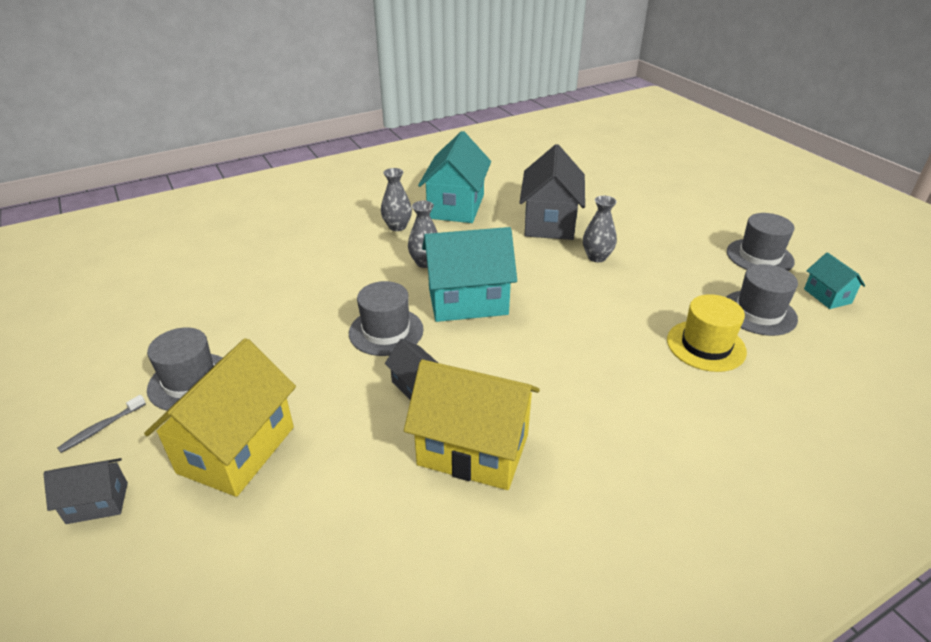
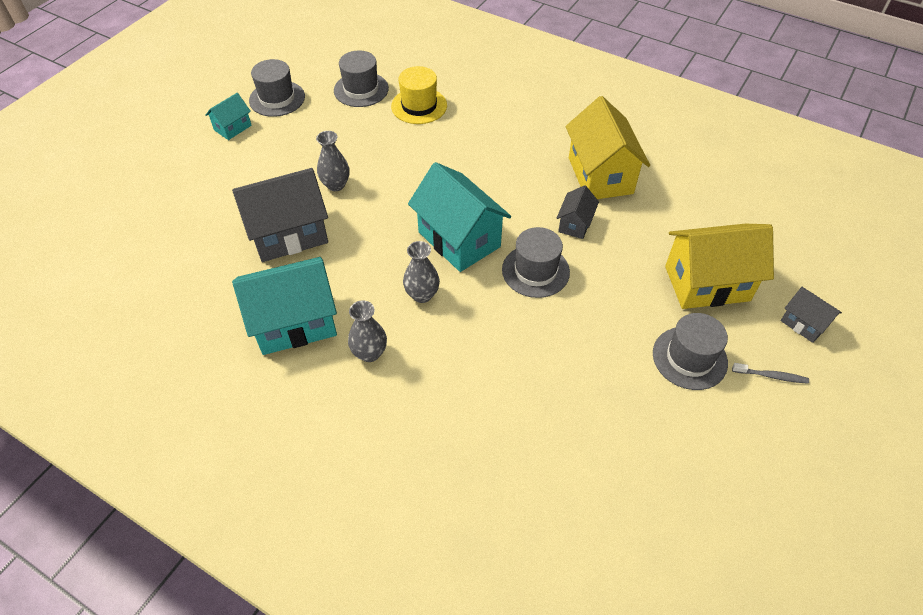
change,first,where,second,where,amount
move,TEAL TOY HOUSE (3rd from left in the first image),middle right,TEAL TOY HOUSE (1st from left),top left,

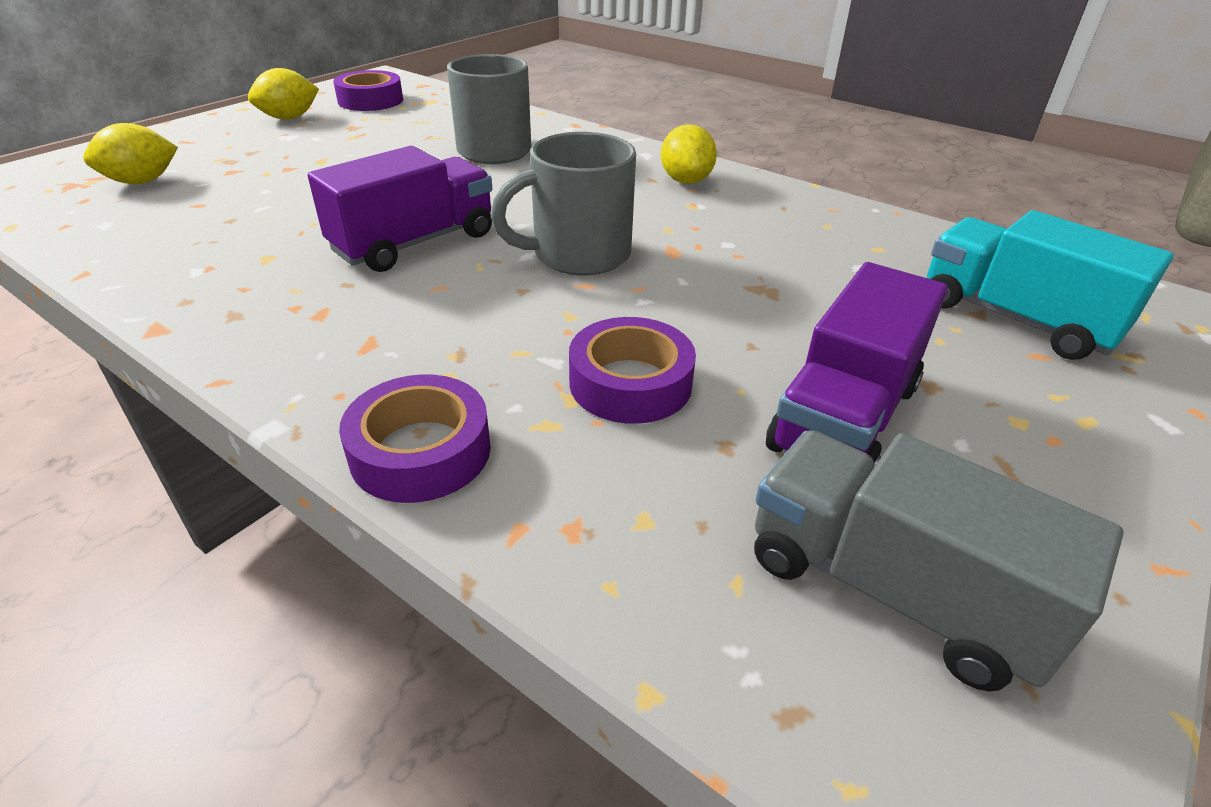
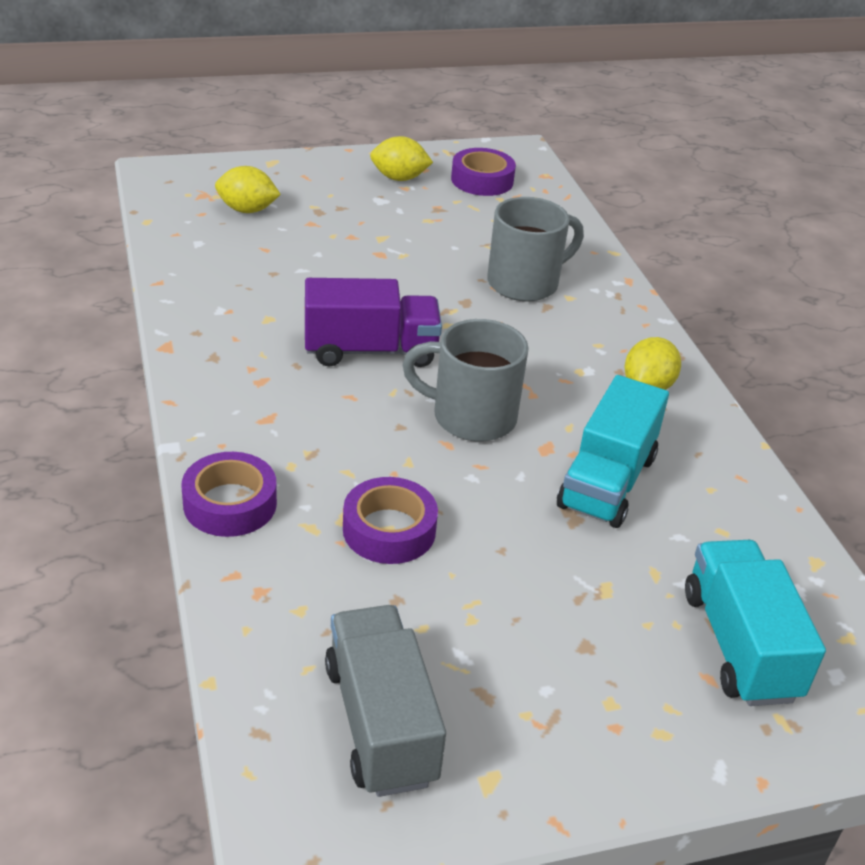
change,first,where,second,where,amount
delete,PURPLE TRUCK (2nd from left),middle right,,,
insert,,,TEAL TRUCK (1st from left),middle right,

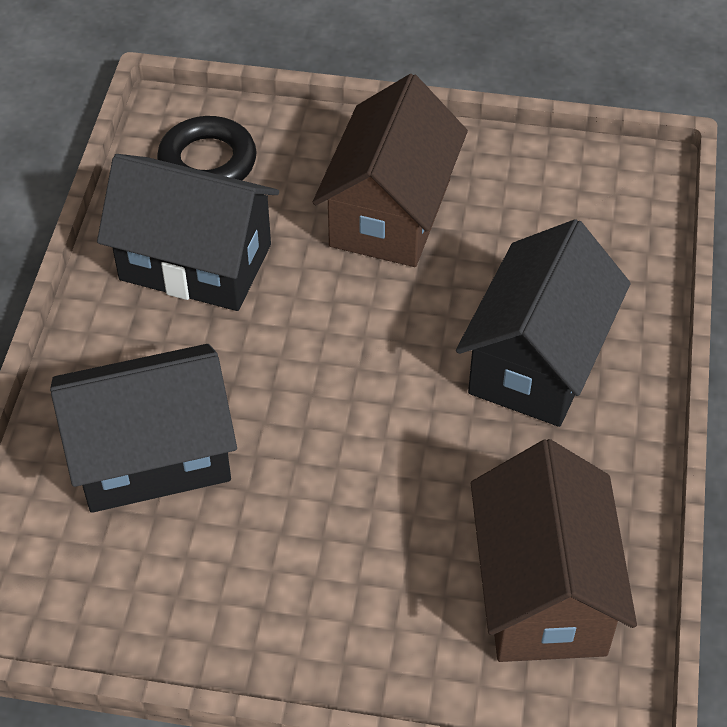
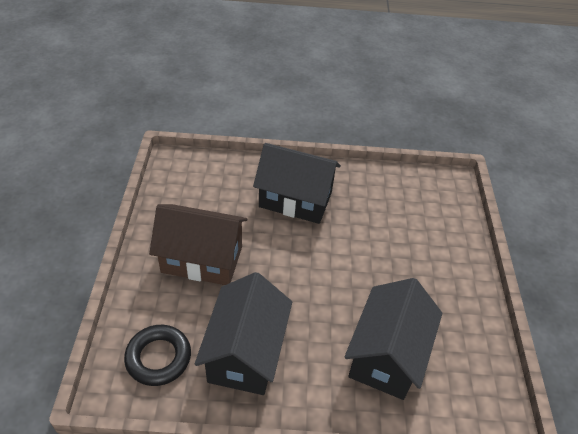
change,first,where,second,where,amount
delete,BROWN TOY HOUSE (2nd from left),bottom right,,,
rotate,JET-BLACK TOY HOUSE (1st from left in the first image),middle left,JET-BLACK TOY HOUSE (3rd from left),bottom right,45 degrees clockwise

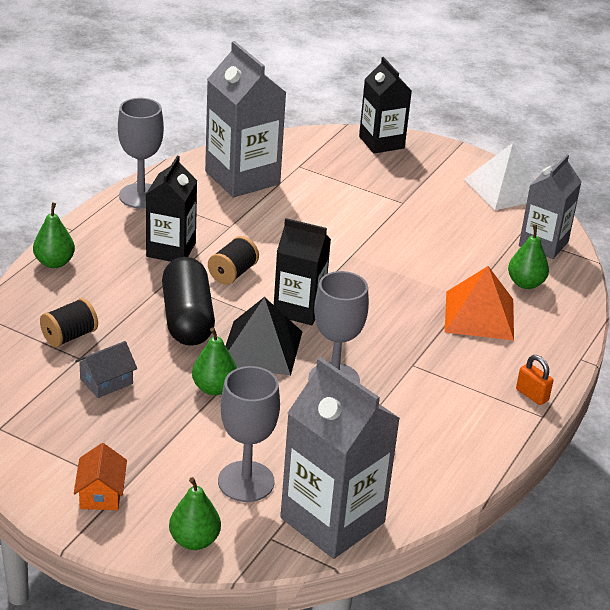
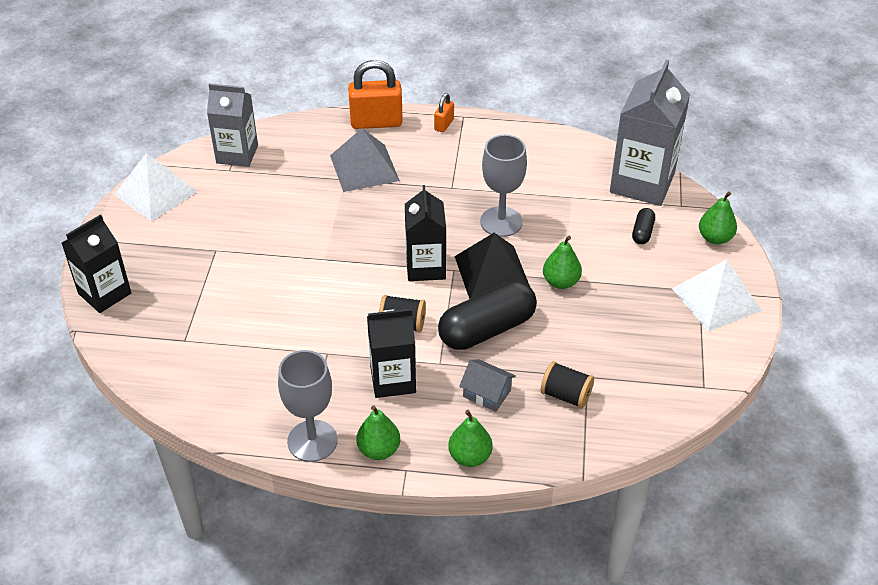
change,first,where,second,where,amount
delete,GREY CARTON (1st from left),top centre,,,
insert,,,ORANGE-COLOURED PADLOCK (1st from left),top centre,
move,GREY TOY HOUSE,middle left,,centre,
move,GREEN PEAR FRUIT (4th from left in the first image),middle right,GREEN PEAR FRUIT (1st from left),bottom centre,
replace,ORANGE-COLOURED TOY HOUSE,bottom left,PURE WHITE PYRAMID SHAPE (2nd from left),middle right,
replace,GREY WINE GLASS (2nd from left),bottom centre,JET-BLACK CAPSULE (2nd from left),middle right,
recolor,ORANGE-COLOURED PYRAMID SHAPE,middle right,GREY PYRAMID SHAPE,top centre,

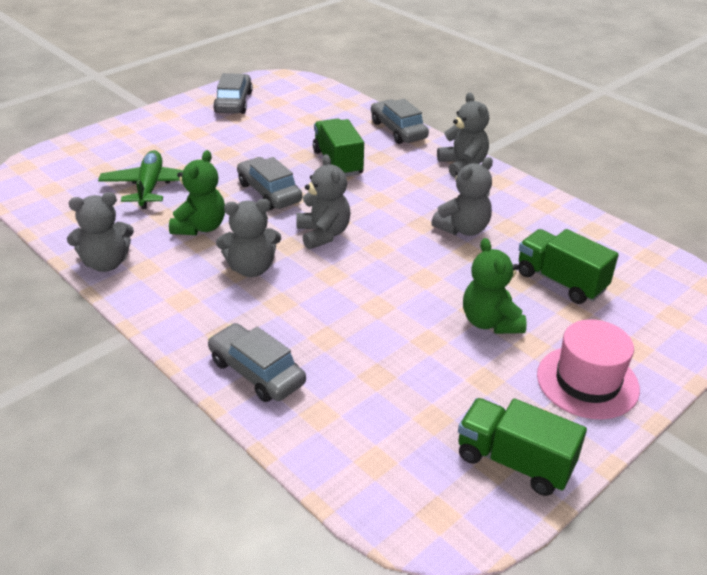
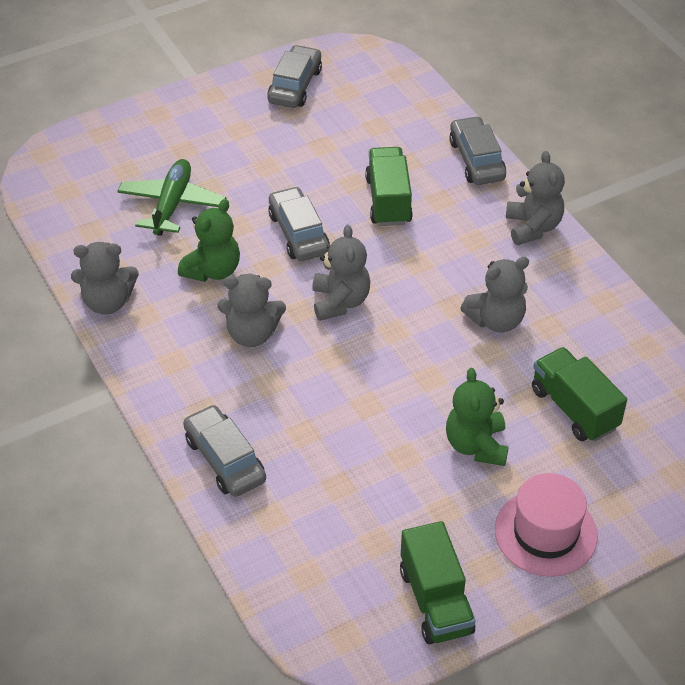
change,first,where,second,where,amount
rotate,GREEN TRUCK (2nd from left),bottom right,,bottom centre,150 degrees counterclockwise

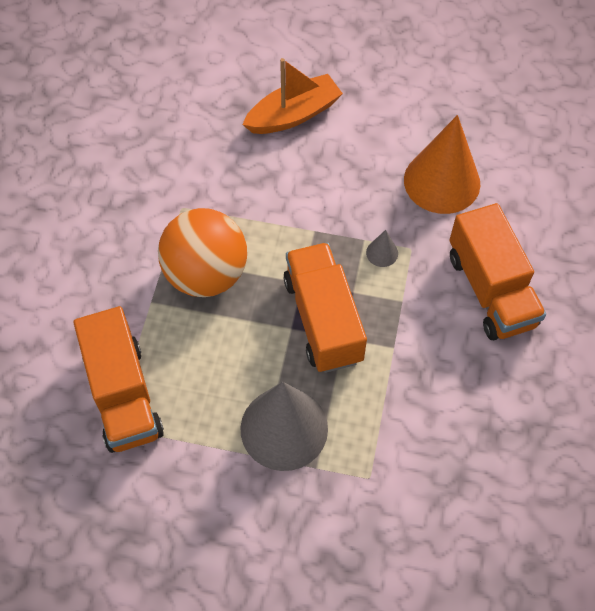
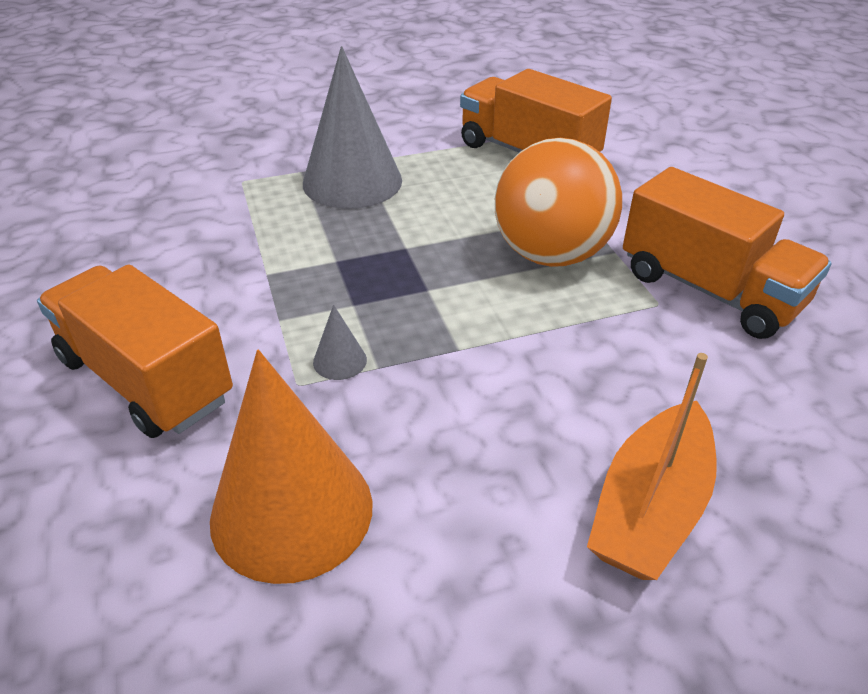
change,first,where,second,where,amount
move,ORANGE-COLOURED TRUCK (2nd from left in the first image),centre,ORANGE-COLOURED TRUCK (3rd from left),middle right,

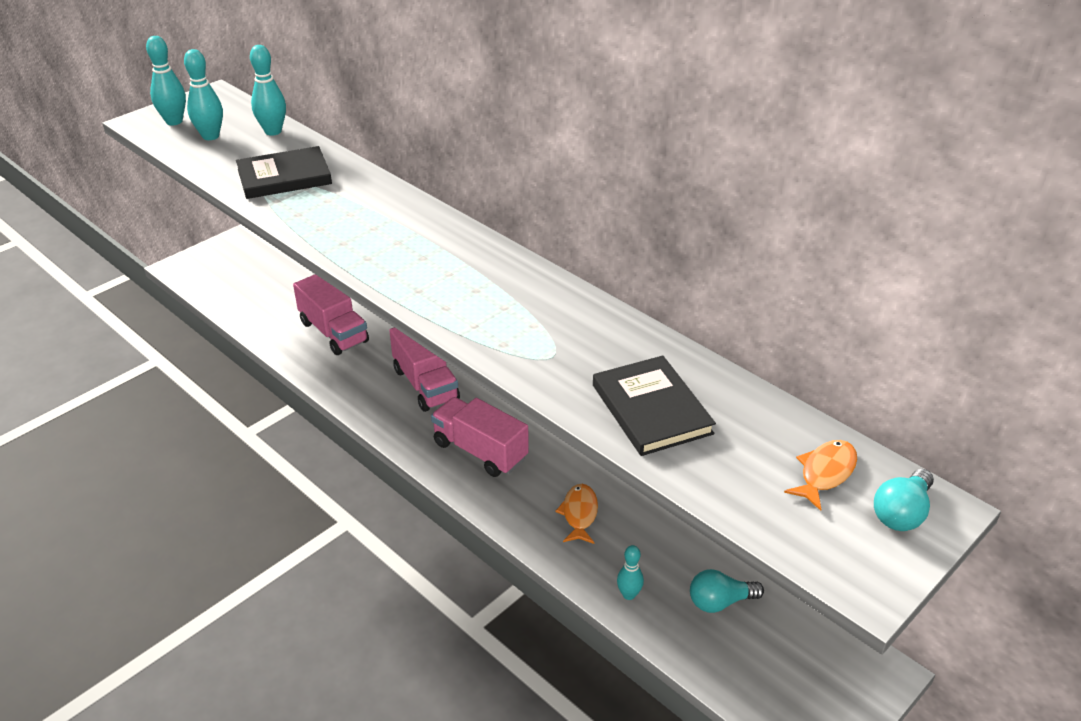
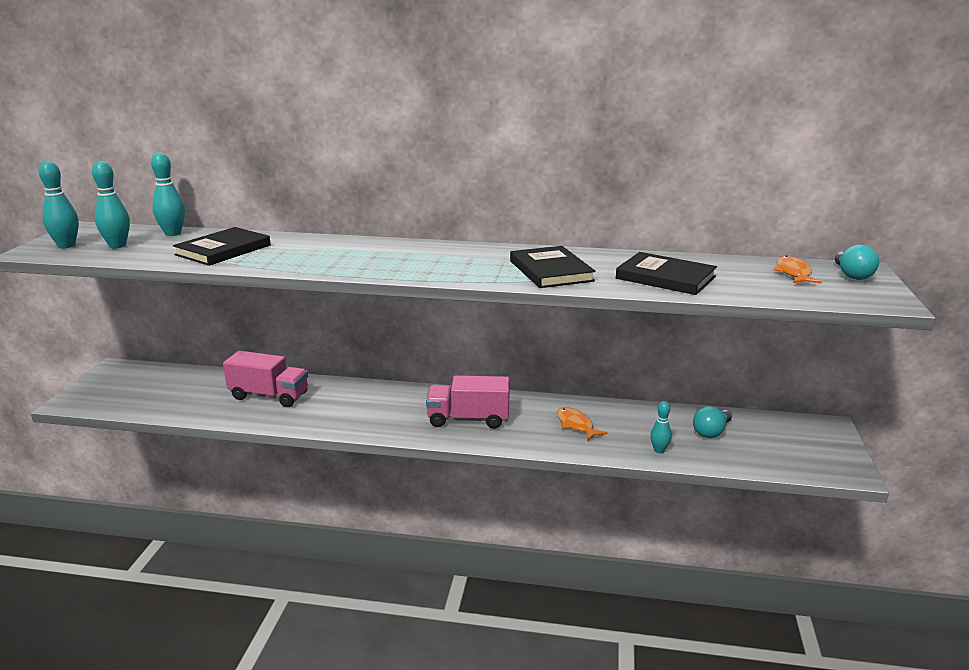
change,first,where,second,where,amount
delete,ROSE-PINK TRUCK (2nd from left),centre,,,
insert,,,JET-BLACK HARDCOVER (2nd from left),centre,

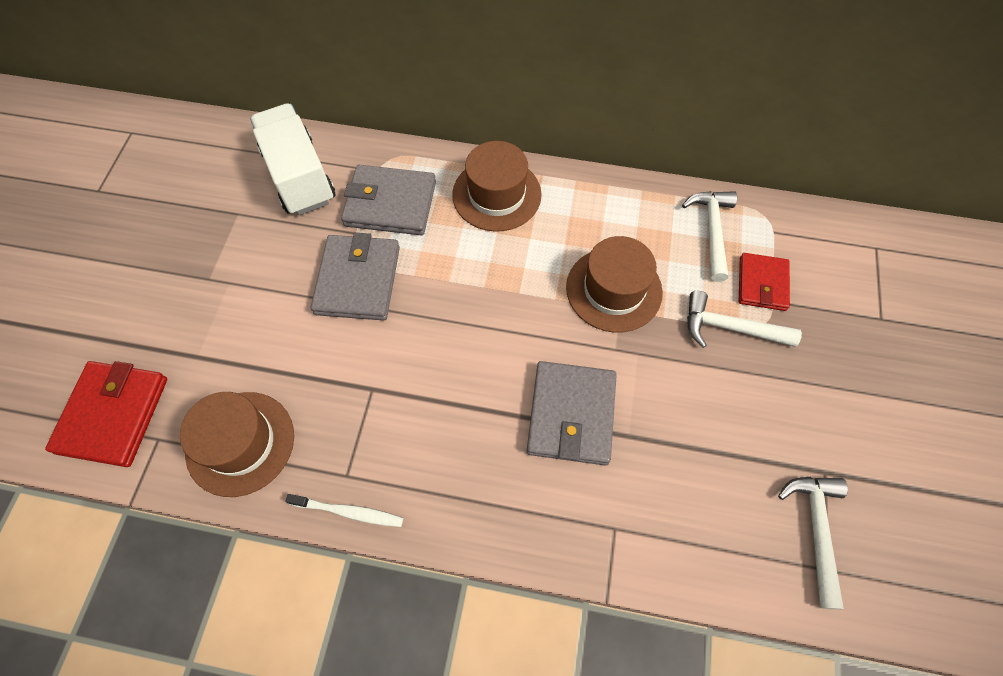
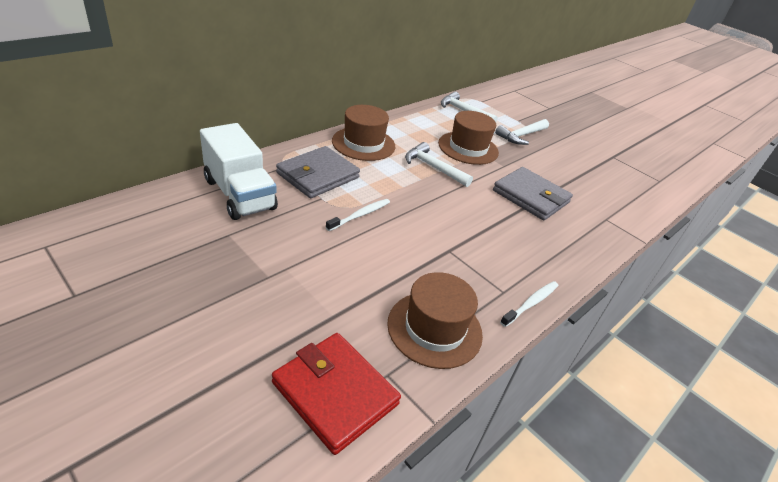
change,first,where,second,where,amount
delete,SCARLET CARD WALLET (2nd from left),middle right,,,
move,PURE WHITE CARPENTER'S HAMMER (3rd from left in the first image),bottom right,PURE WHITE CARPENTER'S HAMMER (1st from left),centre,
replace,GREY CARD WALLET (1st from left),centre,PURE WHITE TOOTH BRUSH (1st from left),centre,
rotate,PURE WHITE TRUCK,top left,,middle left,135 degrees counterclockwise

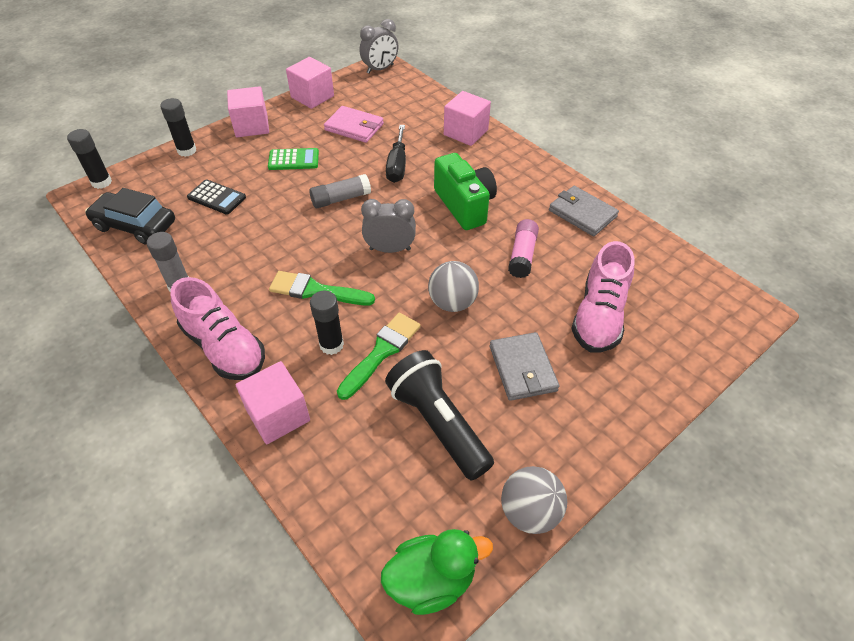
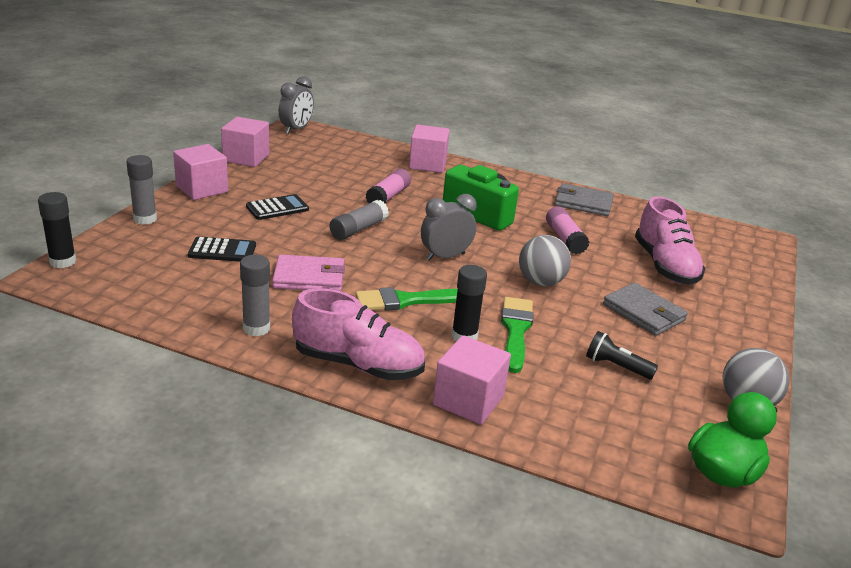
change,first,where,second,where,amount
delete,JET-BLACK TOY CAR,middle left,,,
move,ROSE-PINK CARD WALLET,top centre,,centre,
replace,JET-BLACK HAND SCREWDRIVER,top centre,ROSE-PINK STICK OF GLUE (1st from left),top centre,
recolor,JET-BLACK STICK OF GLUE (2nd from left),top left,GREY STICK OF GLUE (1st from left),middle left,
recolor,GREEN POCKET CALCULATOR,top centre,JET-BLACK POCKET CALCULATOR (2nd from left),middle left,
resize,JET-BLACK POCKET TORCH,centre,,middle right,x0.51

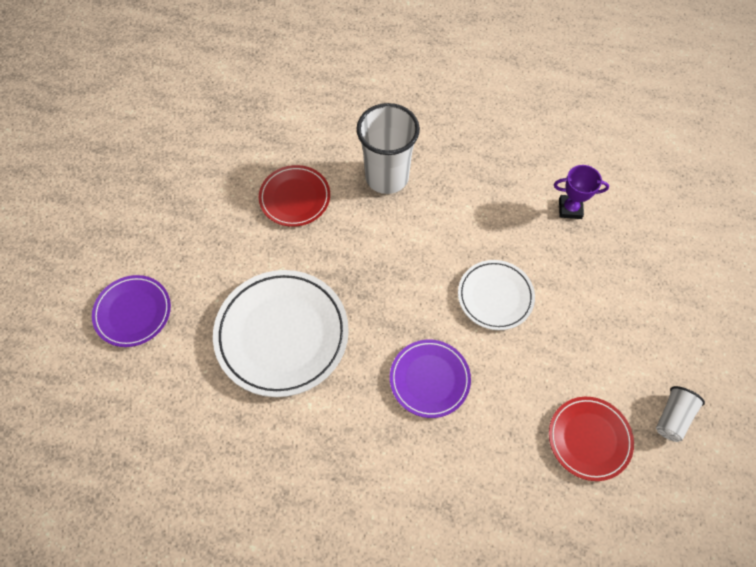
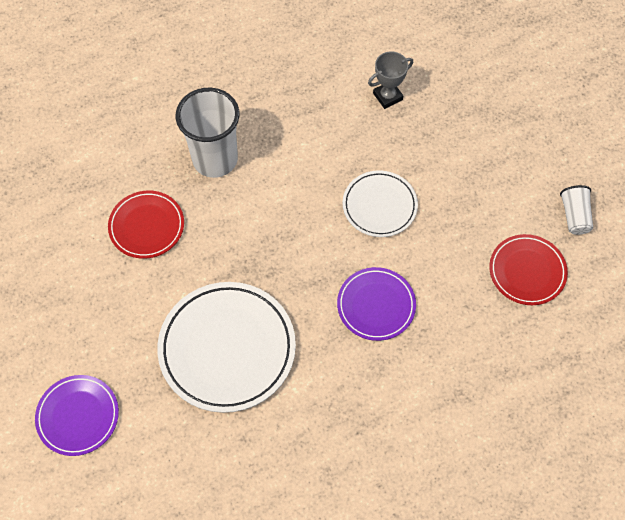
change,first,where,second,where,amount
recolor,PURPLE AWARD CUP,middle right,GREY AWARD CUP,top centre,

